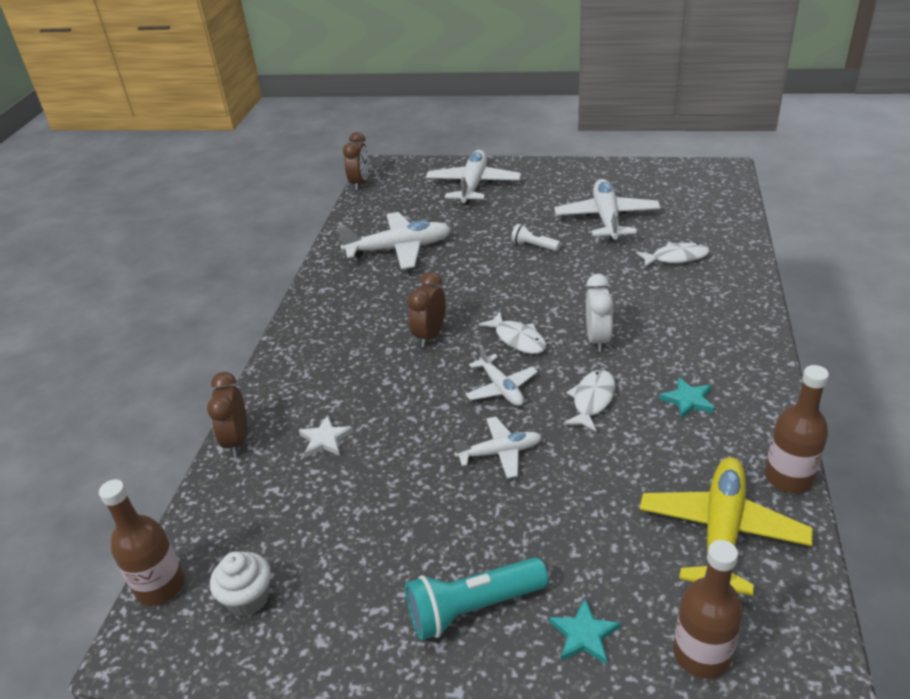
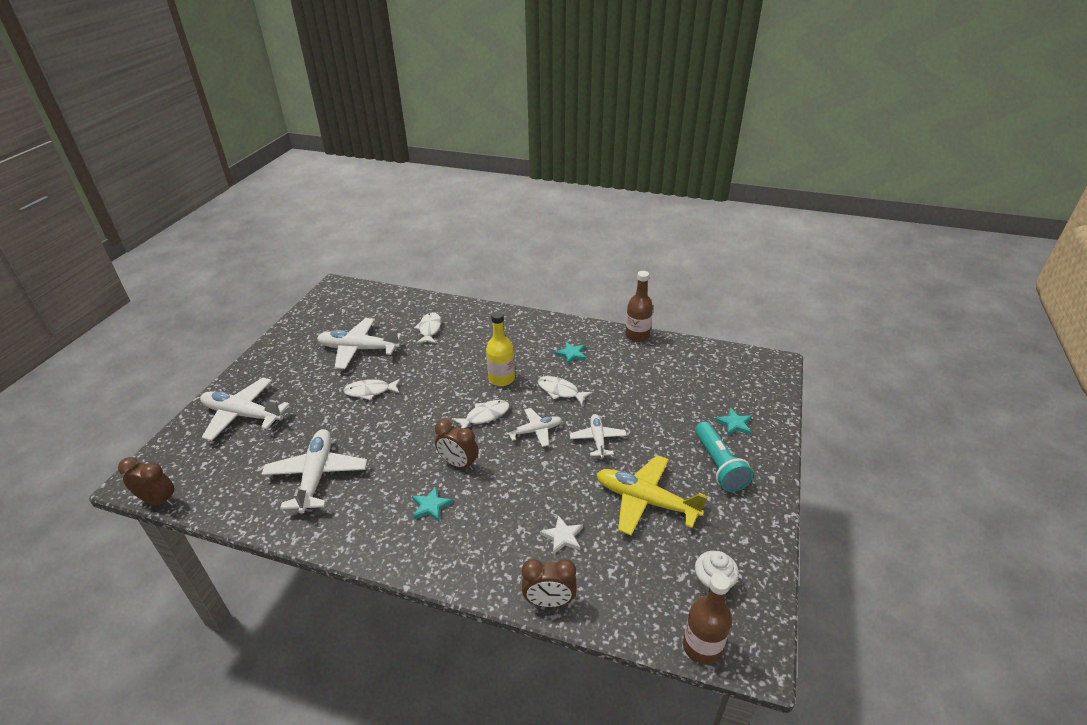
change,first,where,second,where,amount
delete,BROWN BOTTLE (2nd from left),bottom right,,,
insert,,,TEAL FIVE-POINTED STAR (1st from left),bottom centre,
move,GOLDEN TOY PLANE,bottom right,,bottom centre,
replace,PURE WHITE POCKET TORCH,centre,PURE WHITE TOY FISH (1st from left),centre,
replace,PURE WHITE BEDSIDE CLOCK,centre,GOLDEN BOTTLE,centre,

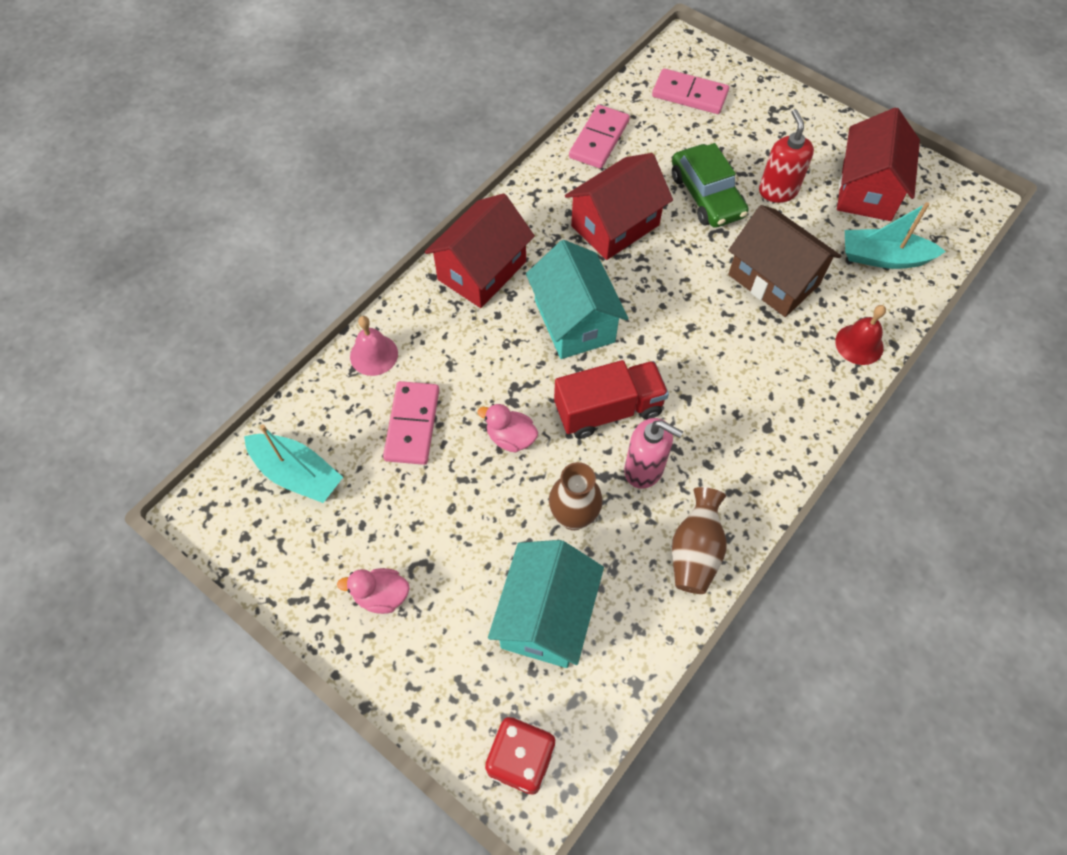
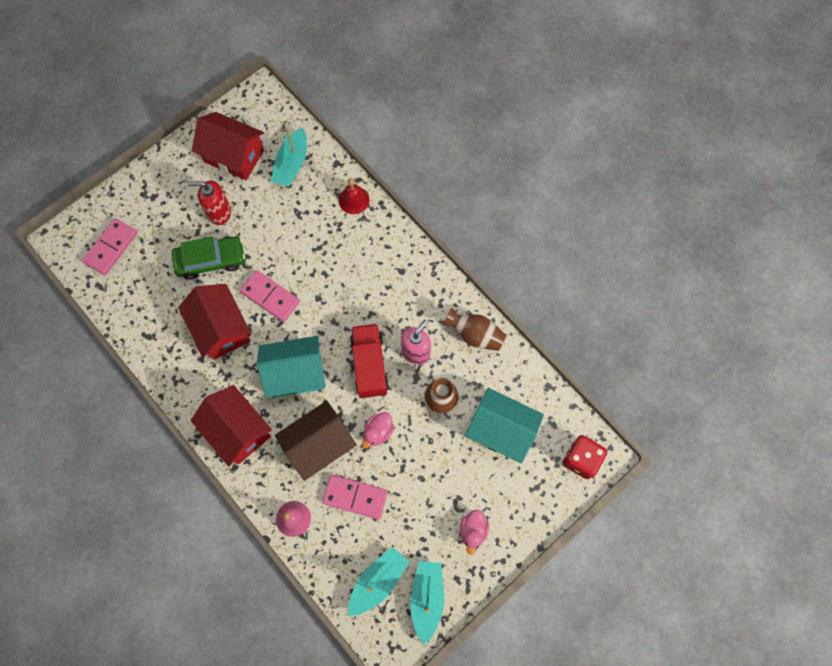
change,first,where,second,where,amount
insert,,,TEAL TOY BOAT (3rd from left),bottom centre,
move,ROSE-PINK DOMINO PIECE (2nd from left),top centre,,middle left,
move,BROWN TOY HOUSE,top right,,centre,

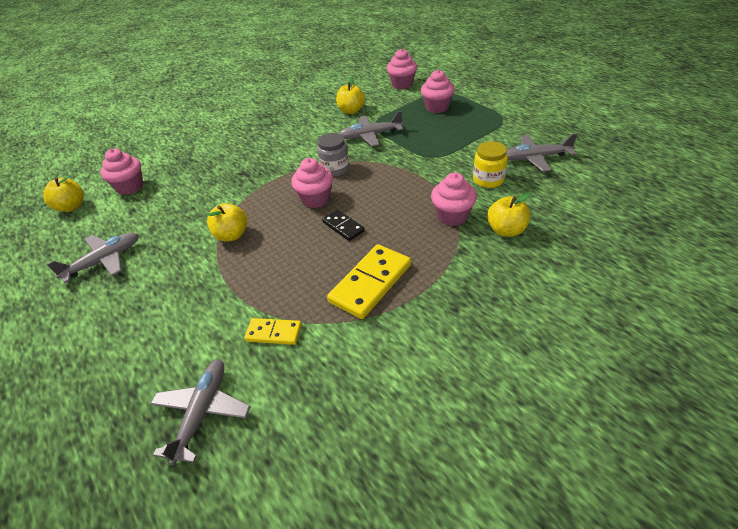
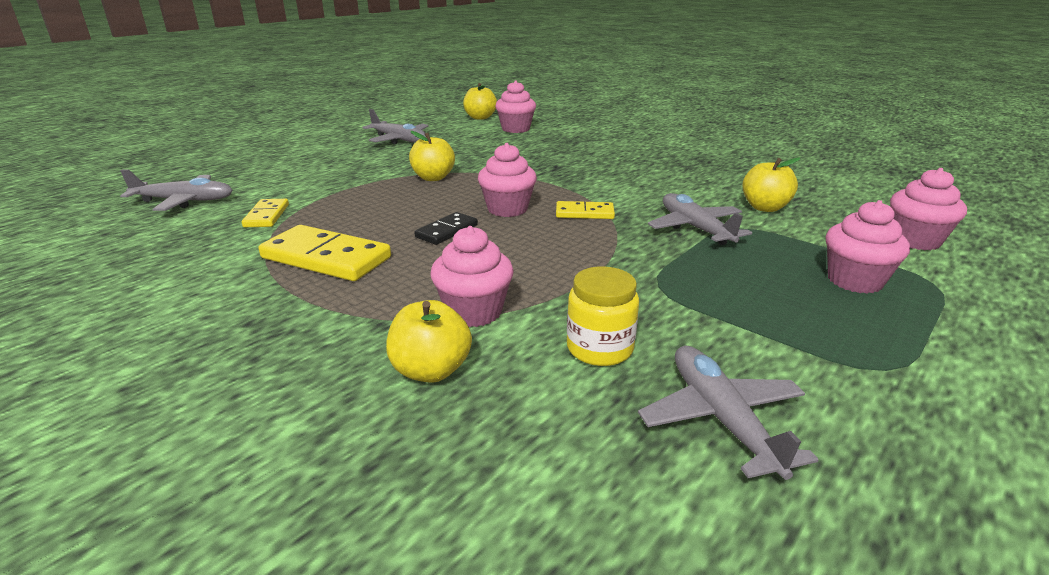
change,first,where,second,where,amount
replace,GREY PRESERVE JAR,top centre,GOLDEN DOMINO PIECE (3rd from left),centre,

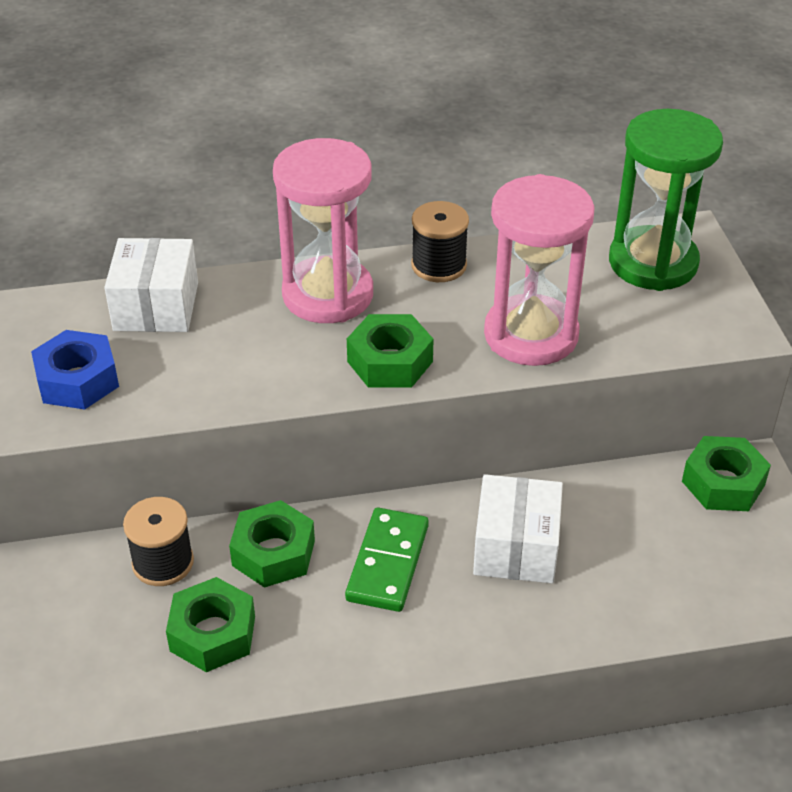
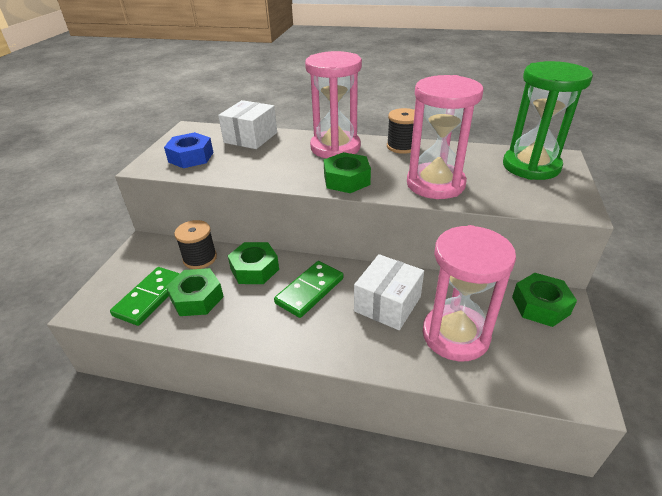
change,first,where,second,where,amount
insert,,,GREEN DOMINO PIECE (1st from left),middle left,
insert,,,ROSE-PINK SANDGLASS (3rd from left),middle right,

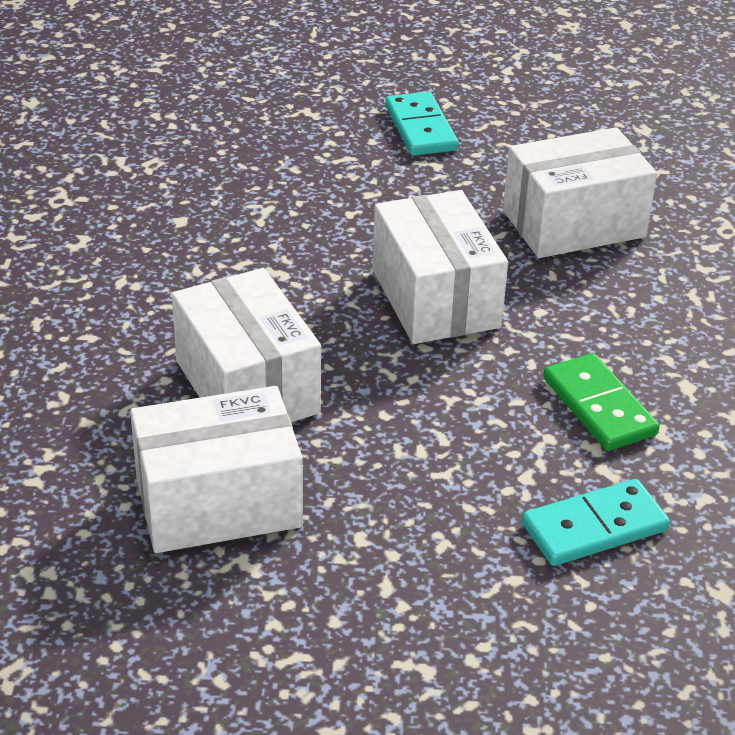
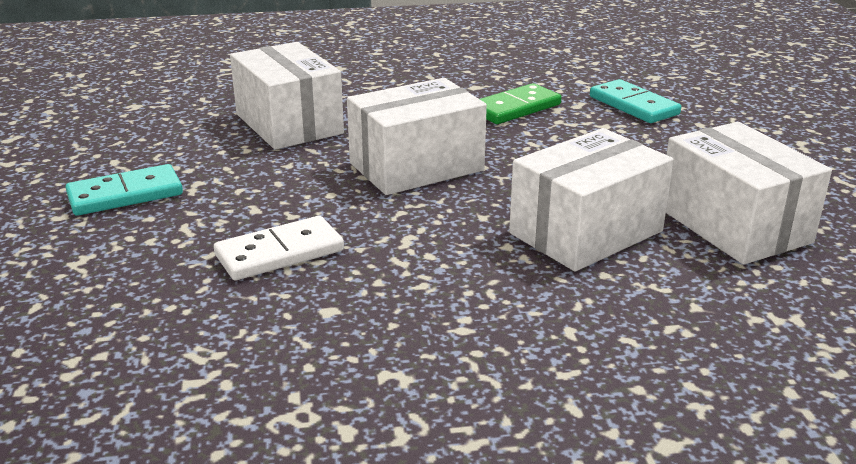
change,first,where,second,where,amount
insert,,,PURE WHITE DOMINO PIECE,middle left,

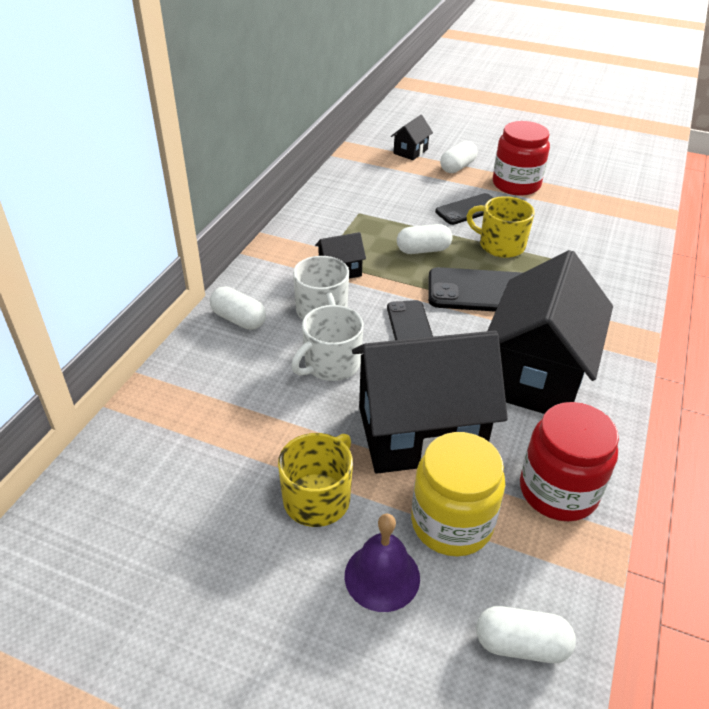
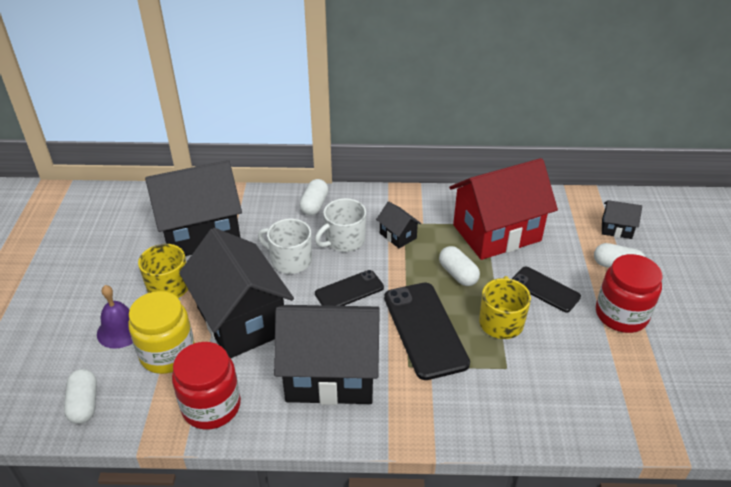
change,first,where,second,where,amount
insert,,,JET-BLACK TOY HOUSE (1st from left),middle left,
insert,,,SCARLET TOY HOUSE,middle right,

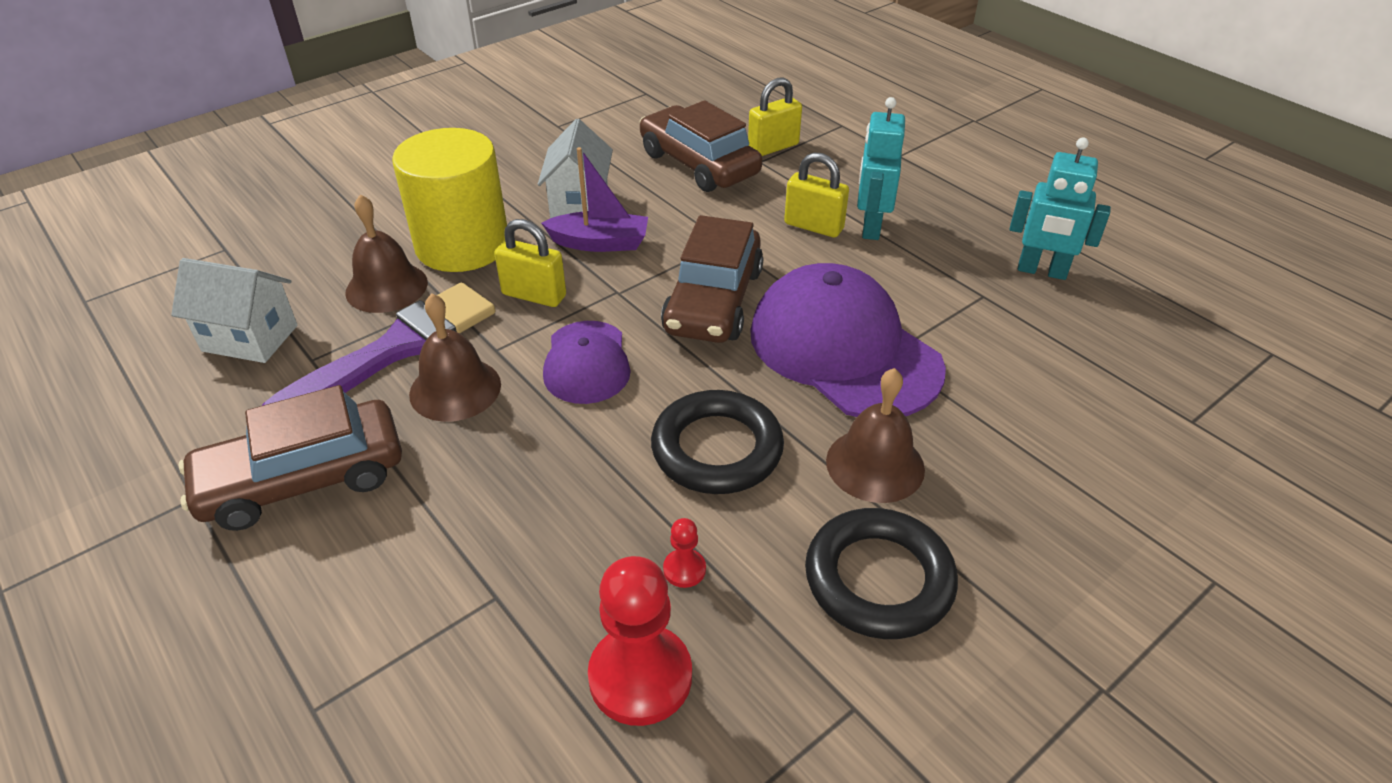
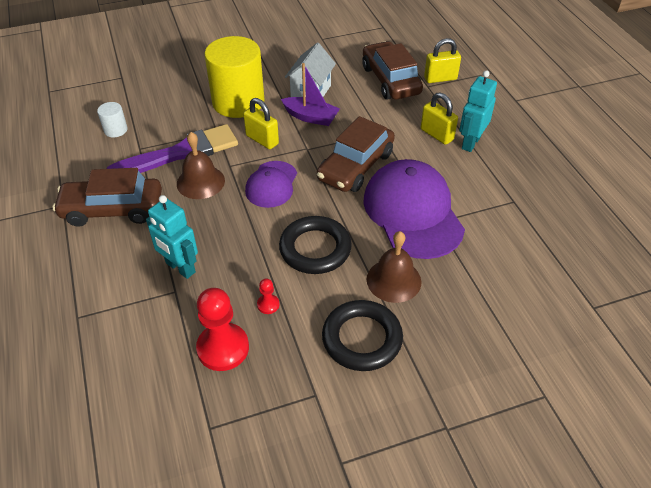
change,first,where,second,where,amount
delete,BROWN BELL (1st from left),top left,,,
move,TEAL ROBOT FIGURE (2nd from left in the first image),top right,TEAL ROBOT FIGURE (1st from left),middle left,
replace,PURE WHITE TOY HOUSE (1st from left),middle left,PURE WHITE SOLID CYLINDER,top left,

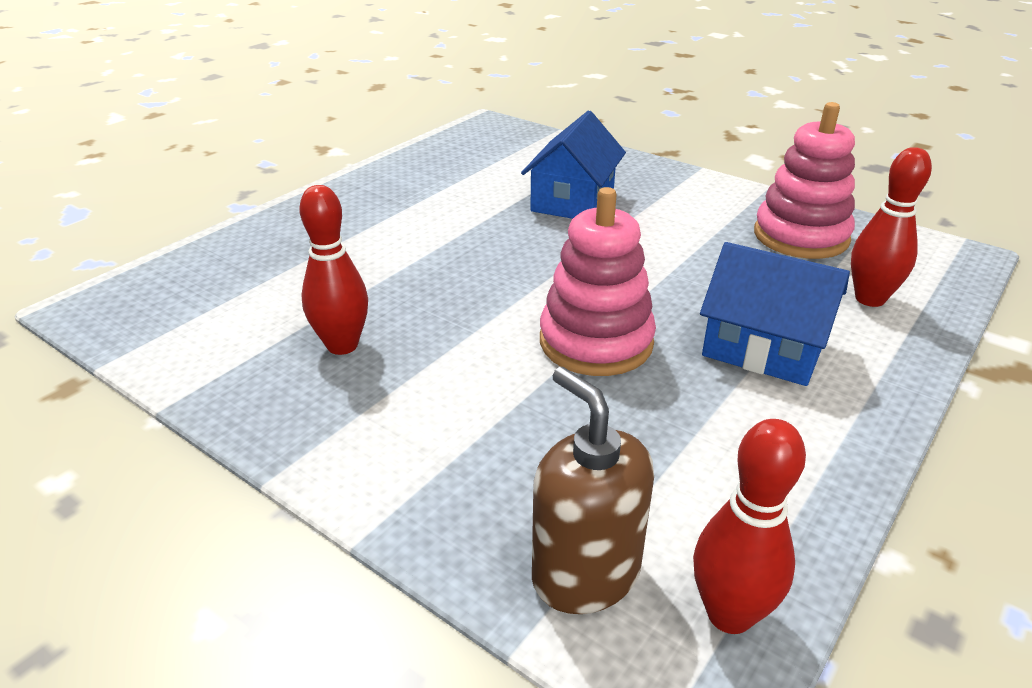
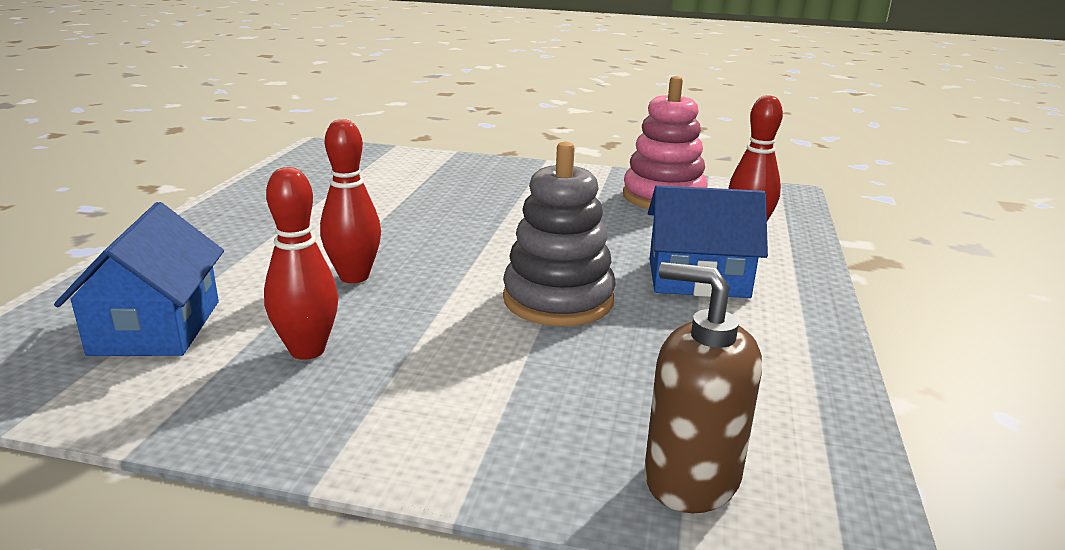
change,first,where,second,where,amount
move,COBALT TOY HOUSE (1st from left),top centre,,middle left,
move,SCARLET BOWLING PIN (2nd from left),bottom right,,middle left,
recolor,ROSE-PINK STACKING TOY (1st from left),centre,GREY STACKING TOY,centre,

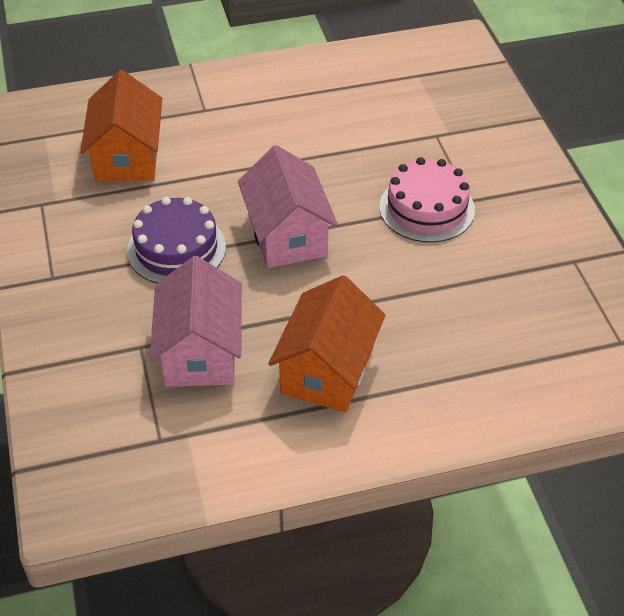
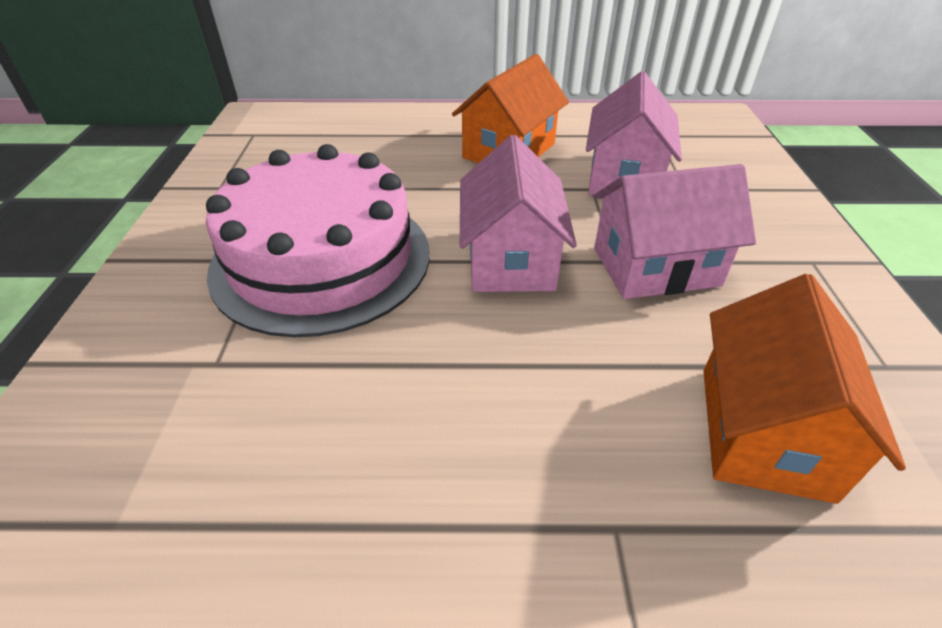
change,first,where,second,where,amount
replace,PURPLE CAKE,middle left,ROSE-PINK TOY HOUSE (3rd from left),middle right,
resize,ROSE-PINK CAKE,top right,,centre,x1.72

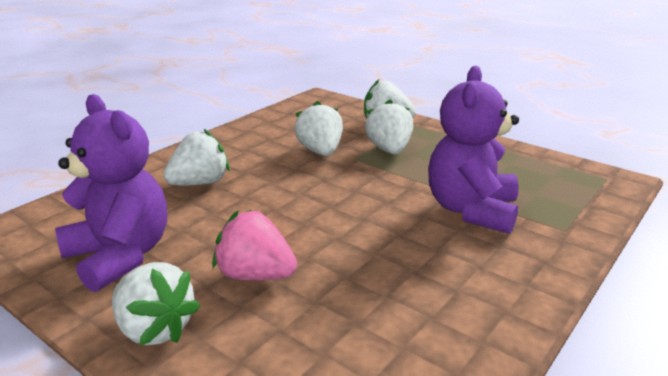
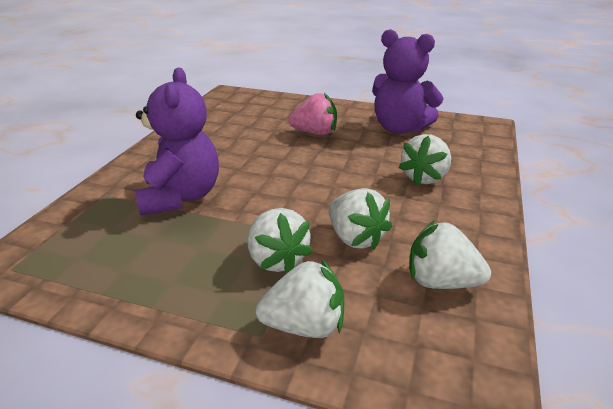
change,first,where,second,where,amount
move,PURE WHITE STRAWBERRY (1st from left in the first image),bottom left,PURE WHITE STRAWBERRY (5th from left),middle right,

